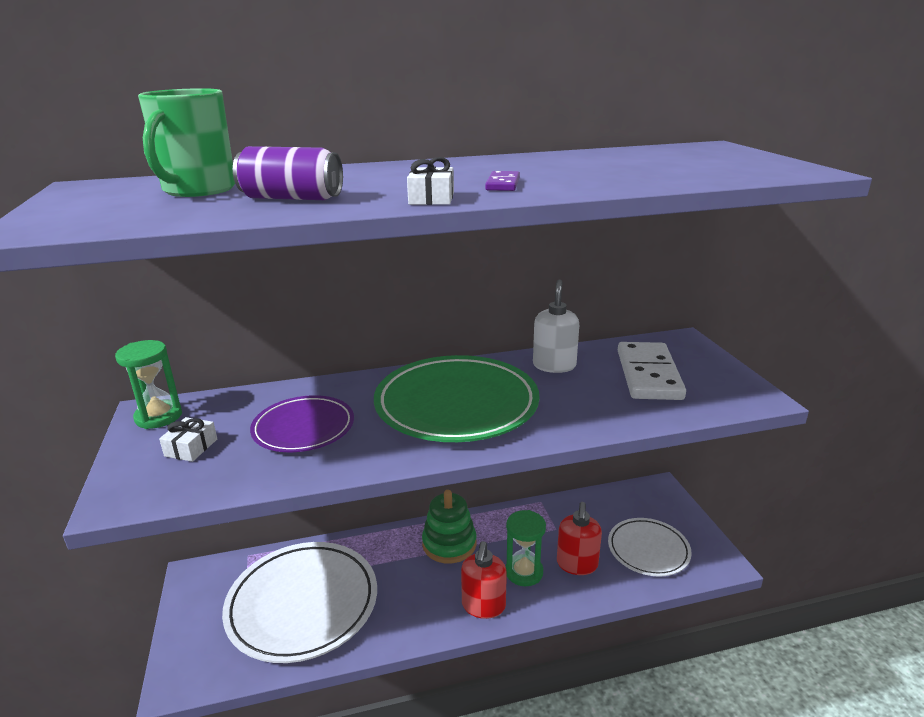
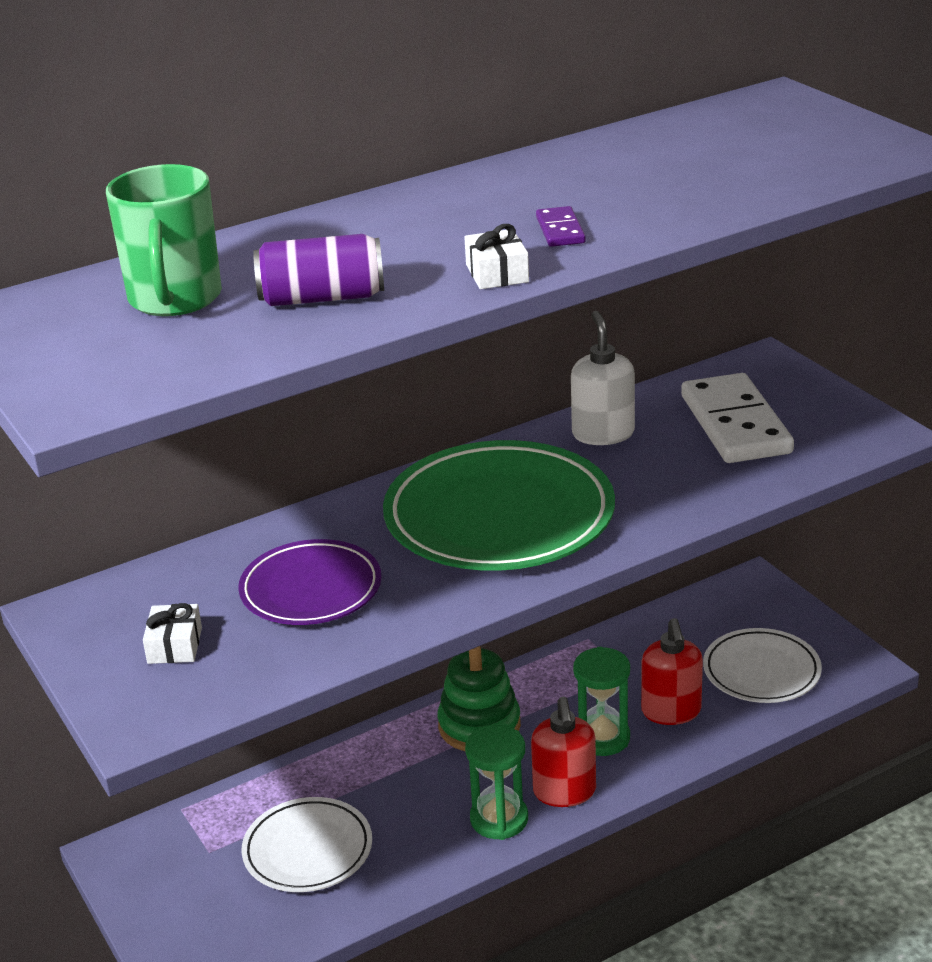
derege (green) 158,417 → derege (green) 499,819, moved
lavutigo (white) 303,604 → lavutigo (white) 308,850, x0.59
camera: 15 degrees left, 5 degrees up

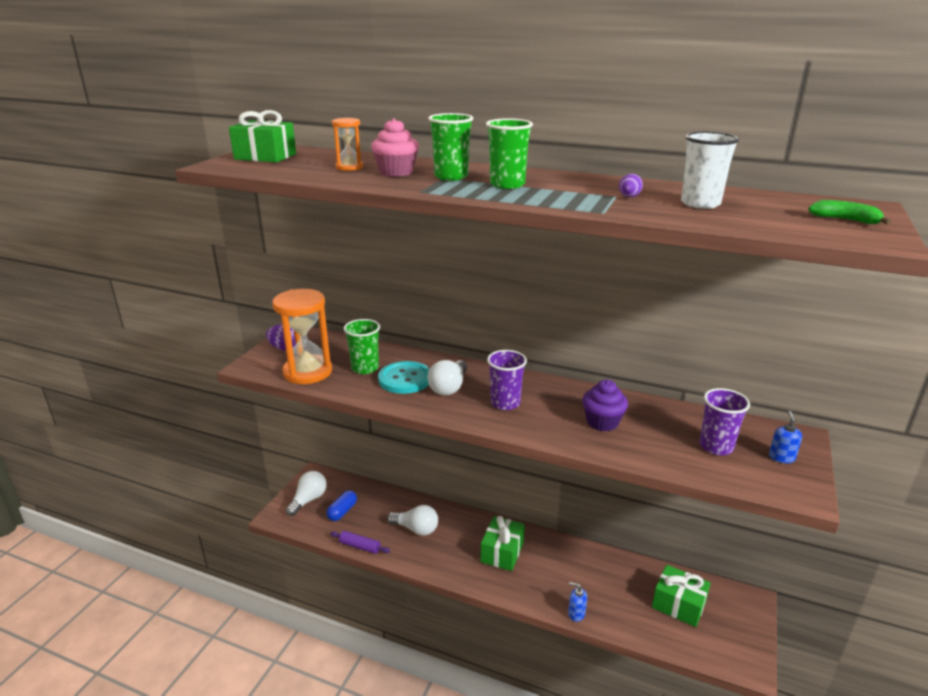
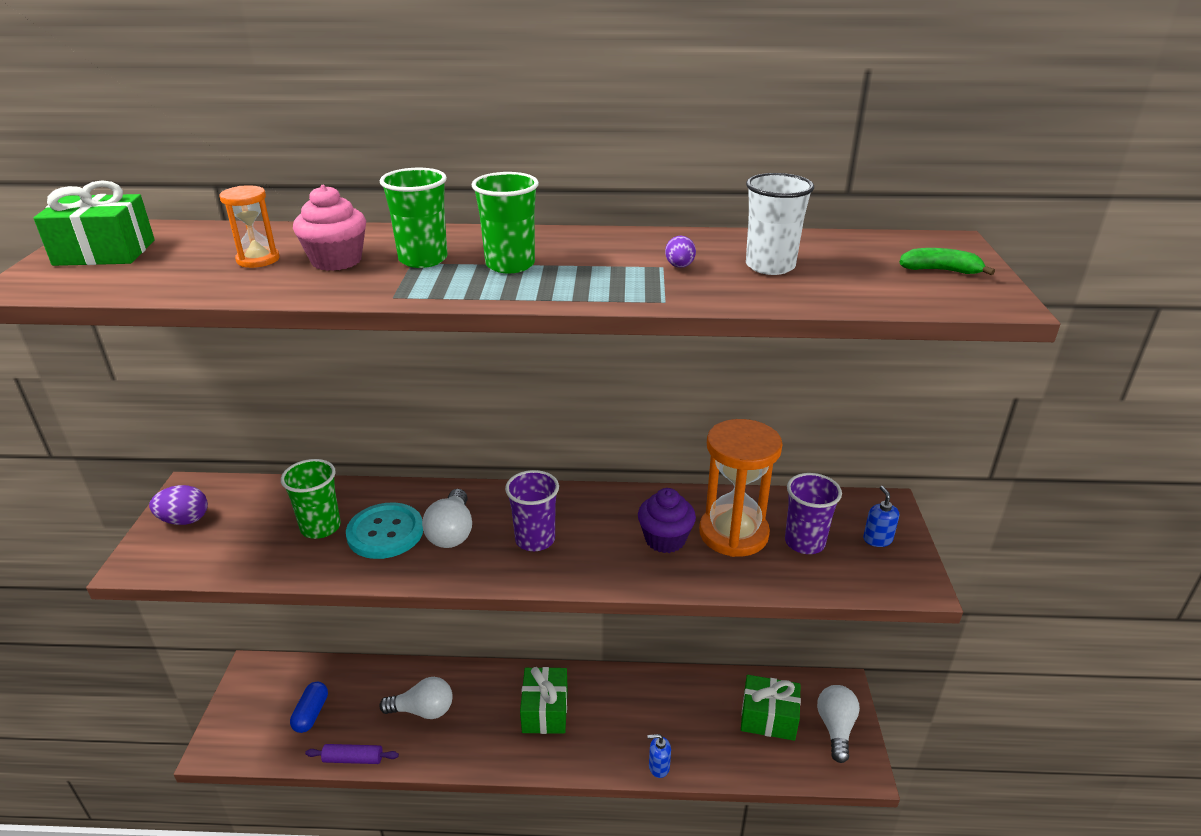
derege (orange) 308,372 → derege (orange) 733,533, moved
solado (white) 308,500 → solado (white) 836,728, moved
camera: 20 degrees left, 5 degrees up

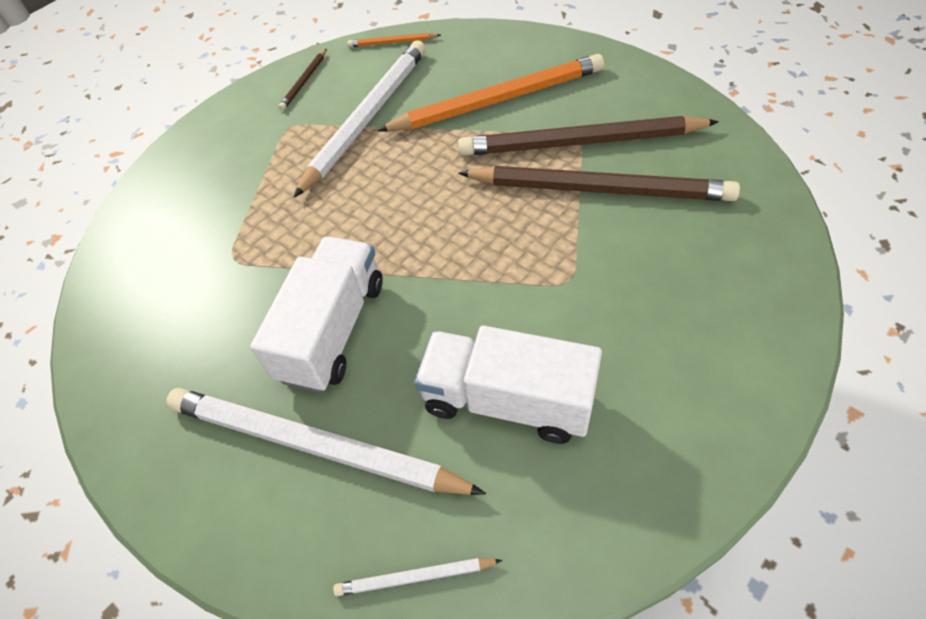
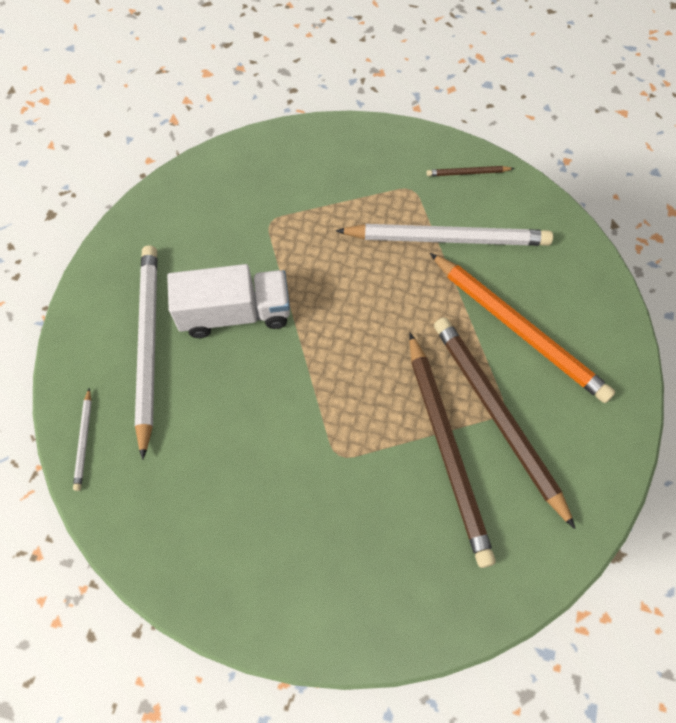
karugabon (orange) 392,42 → -
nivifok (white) 507,400 → -
karugabon (white) 415,577 → karugabon (white) 84,440, 150 degrees counterclockwise
camera: 60 degrees right, 10 degrees up

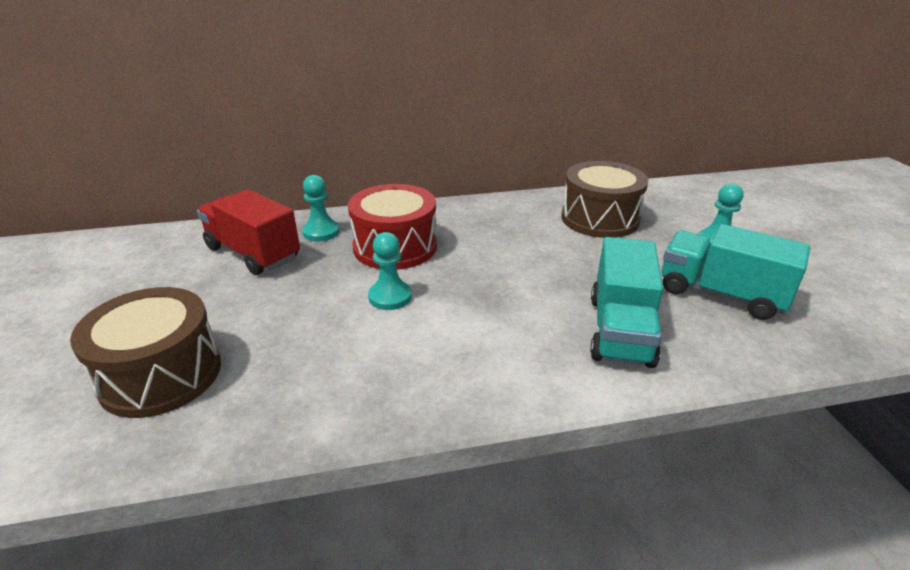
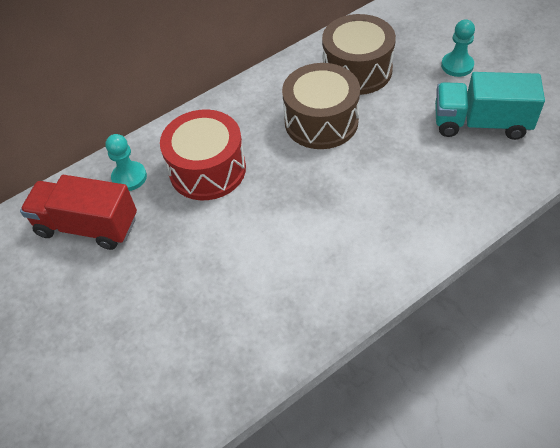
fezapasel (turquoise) 390,297 → -
nivifok (turquoise) 620,330 → -
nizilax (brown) 161,375 → nizilax (brown) 321,121, moved
camera: 20 degrees left, 20 degrees up

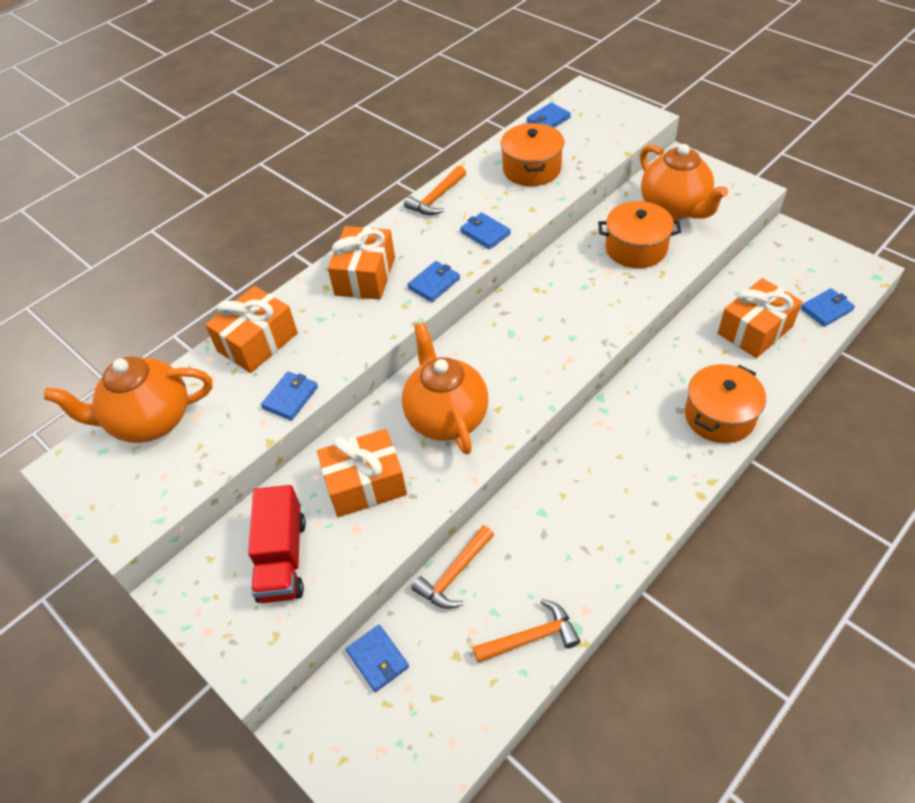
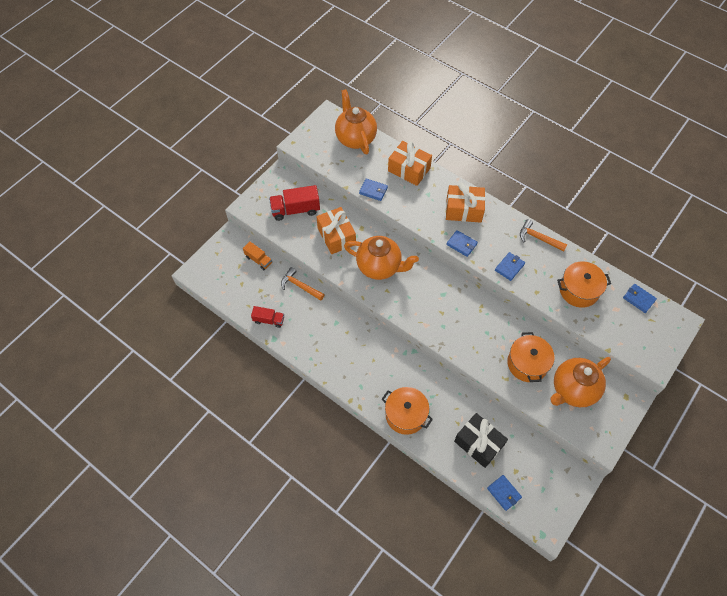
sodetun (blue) 377,659 → nivifok (orange) 258,260
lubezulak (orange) 531,638 → nivifok (red) 269,320
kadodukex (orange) 755,330 → kadodukex (black) 478,443
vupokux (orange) 446,417 → vupokux (orange) 379,267, 45 degrees clockwise
camera: 80 degrees right, 10 degrees up

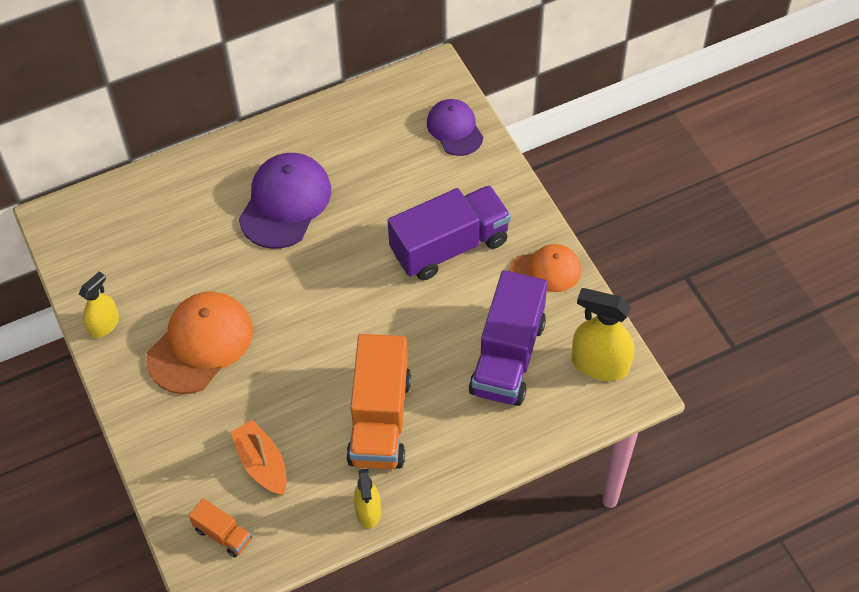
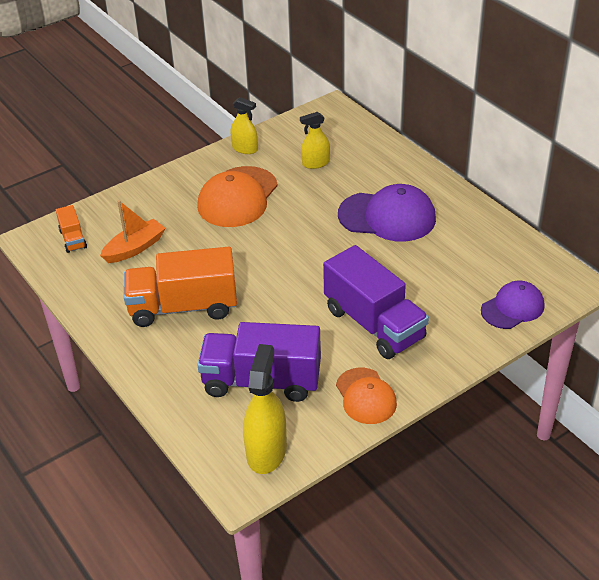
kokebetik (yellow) 368,511 → kokebetik (yellow) 315,163, moved
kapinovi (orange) 200,344 → kapinovi (orange) 237,197, 90 degrees clockwise
nivifok (orange) 223,534 → nivifok (orange) 73,239, 45 degrees counterclockwise
camera: 80 degrees right, 15 degrees down

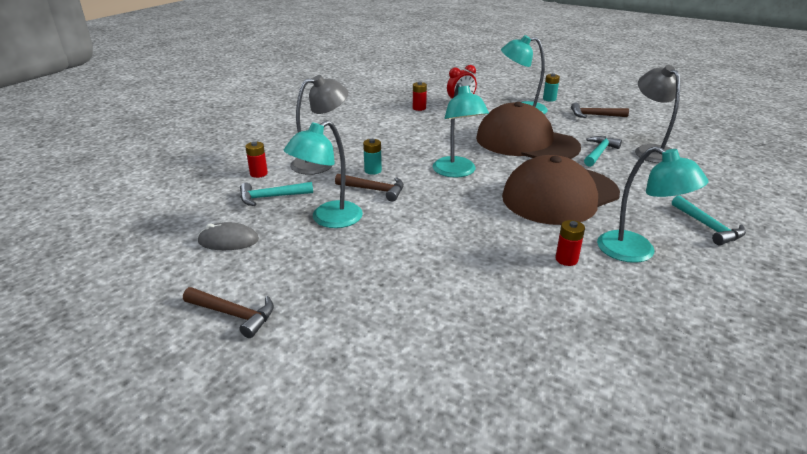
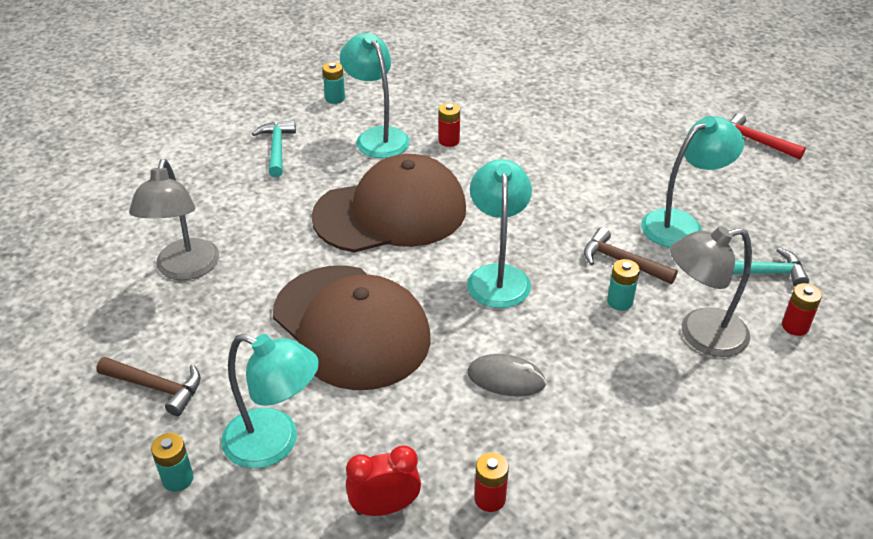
lubezulak (turquoise) 599,153 → -
- → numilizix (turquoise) 335,98
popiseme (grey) 228,241 → popiseme (grey) 506,378, moved
lubezulak (brown) 233,315 → lubezulak (red) 756,141
camera: 165 degrees left, 10 degrees up

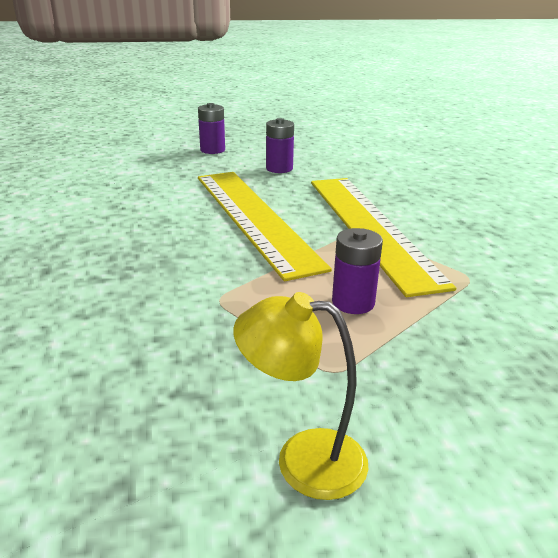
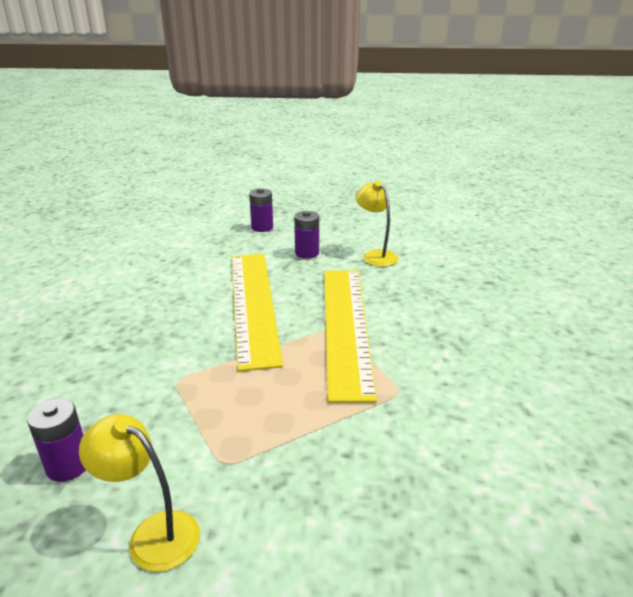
- → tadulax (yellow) 375,255
numilizix (purple) 353,302 → numilizix (purple) 68,465, moved
camera: 15 degrees right, 0 degrees up

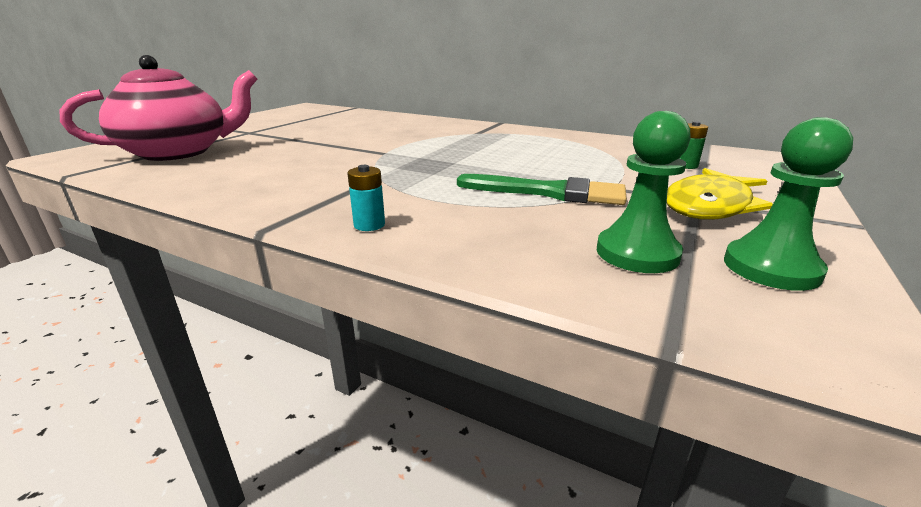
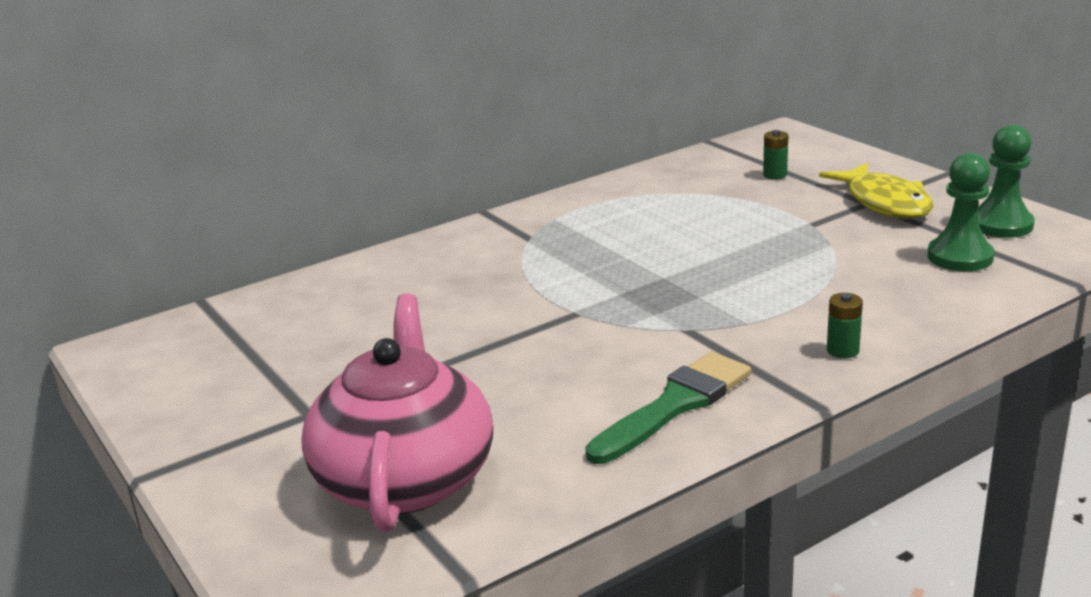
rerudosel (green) 549,192 → rerudosel (green) 675,405, moved
numilizix (turquoise) 369,225 → numilizix (green) 842,350
camera: 60 degrees left, 0 degrees up

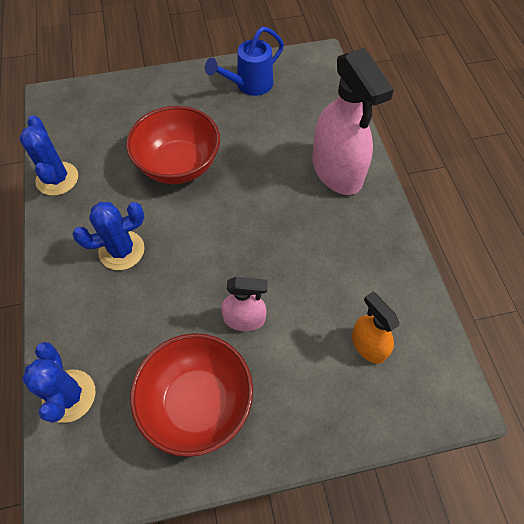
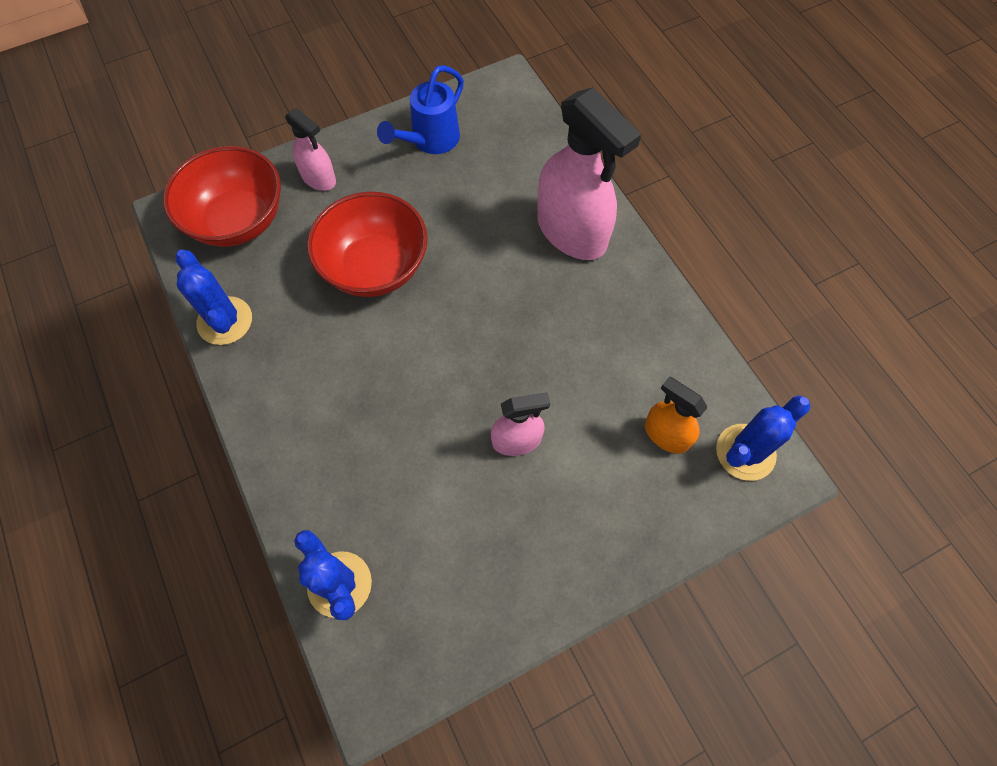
- → kokebetik (pink) 318,178
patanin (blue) 121,250 → patanin (blue) 745,452, moved
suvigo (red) 197,403 → suvigo (red) 238,220, moved
camera: 15 degrees left, 5 degrees up

